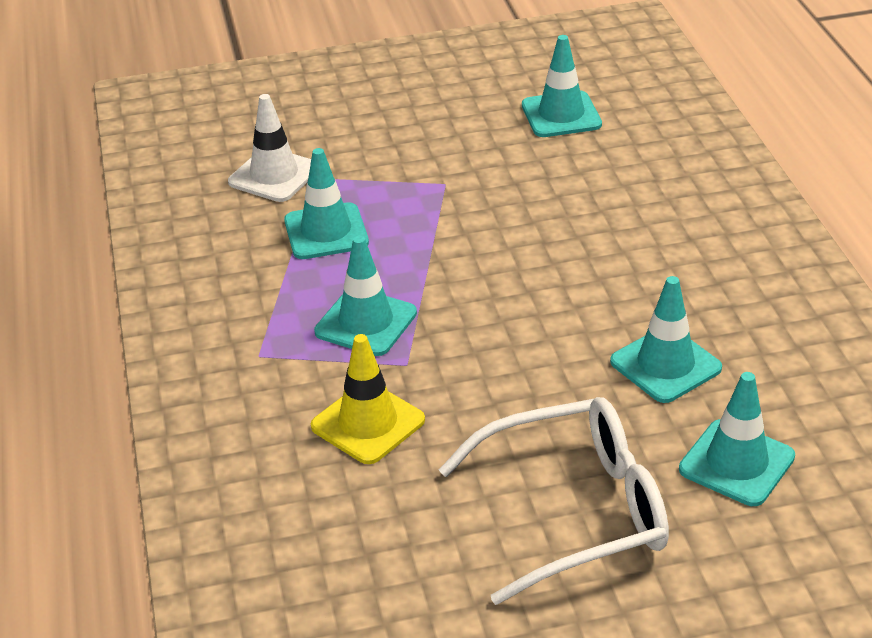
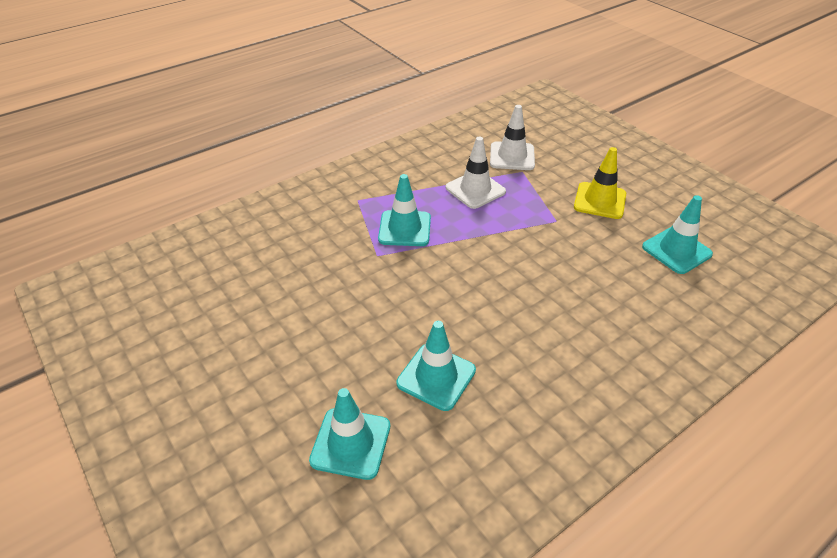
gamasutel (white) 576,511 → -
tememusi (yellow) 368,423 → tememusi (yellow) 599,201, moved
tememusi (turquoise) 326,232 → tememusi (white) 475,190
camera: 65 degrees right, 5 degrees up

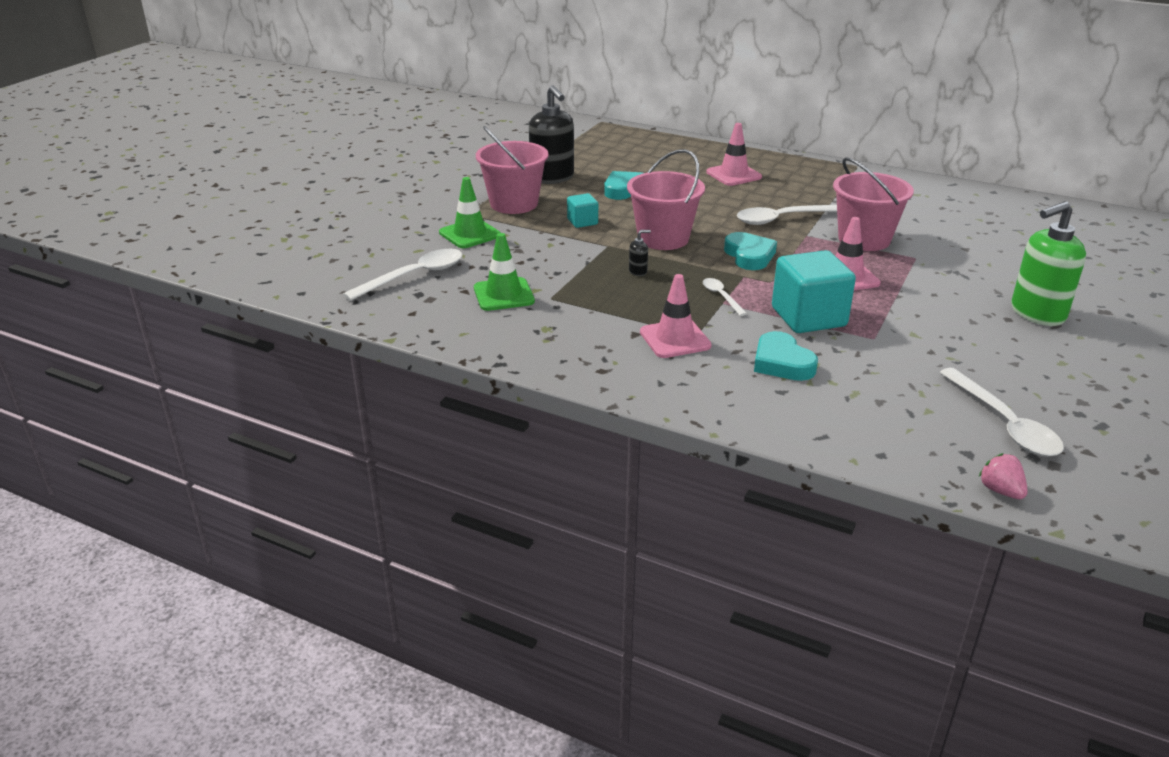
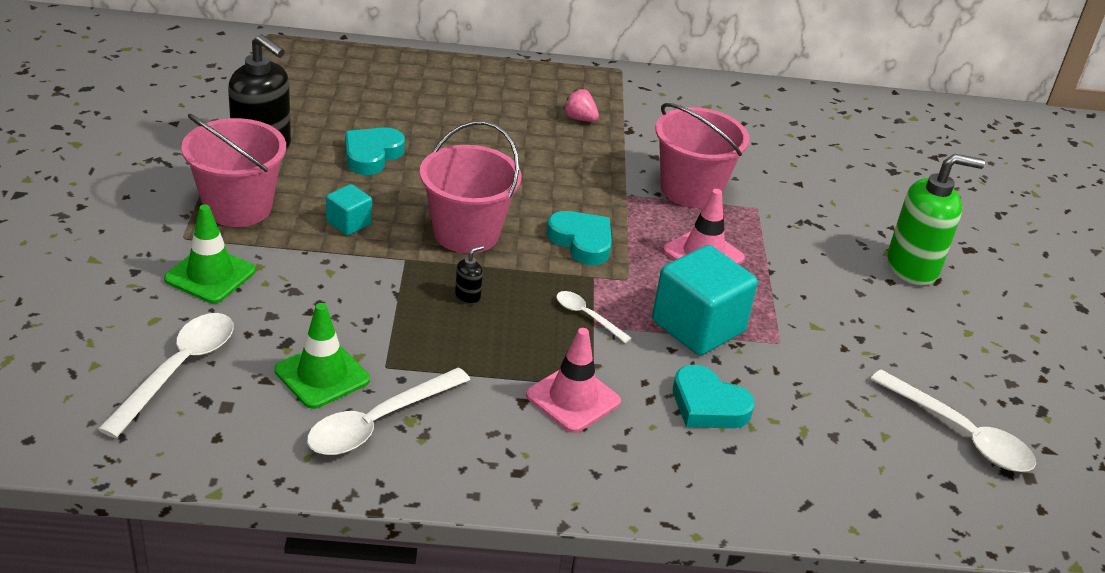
tememusi (pink) 733,175 → -
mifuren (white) 783,219 → mifuren (white) 379,422, moved
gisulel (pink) 1000,491 → gisulel (pink) 579,118, moved
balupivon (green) 1037,313 → balupivon (green) 912,267, 135 degrees counterclockwise
camera: 30 degrees left, 5 degrees up

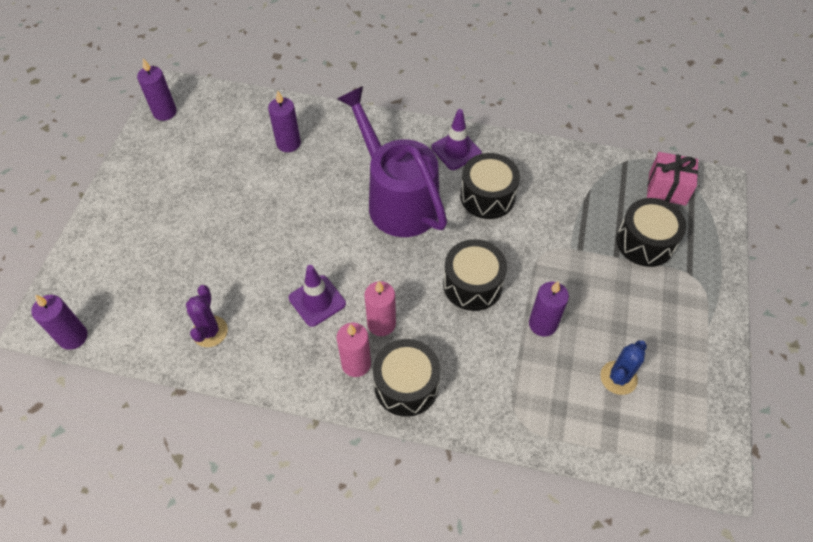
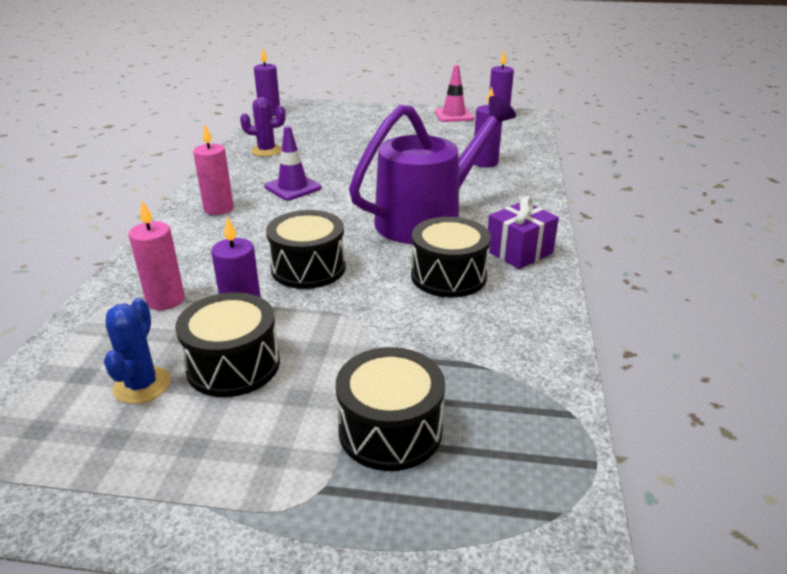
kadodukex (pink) 667,188 → -
- → tememusi (pink) 453,115
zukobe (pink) 381,324 → zukobe (pink) 165,300, moved
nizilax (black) 406,385 → nizilax (black) 233,365, moved
tememusi (purple) 456,150 → kadodukex (purple) 519,252
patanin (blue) 618,378 → patanin (blue) 142,385, 60 degrees clockwise
camera: 85 degrees right, 25 degrees down

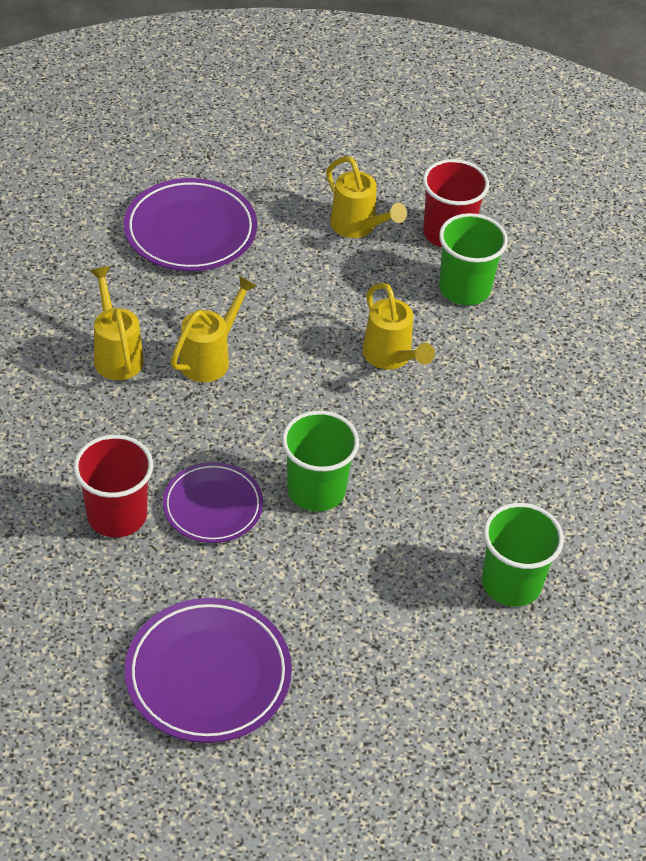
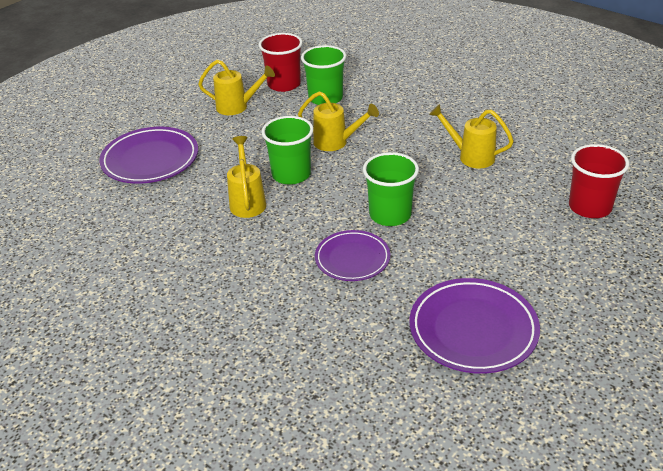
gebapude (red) 117,515 → gebapude (red) 590,207, moved
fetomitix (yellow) 116,354 → fetomitix (yellow) 470,156, moved
gebapude (green) 511,583 → gebapude (green) 291,174, moved
camera: 40 degrees left, 10 degrees down

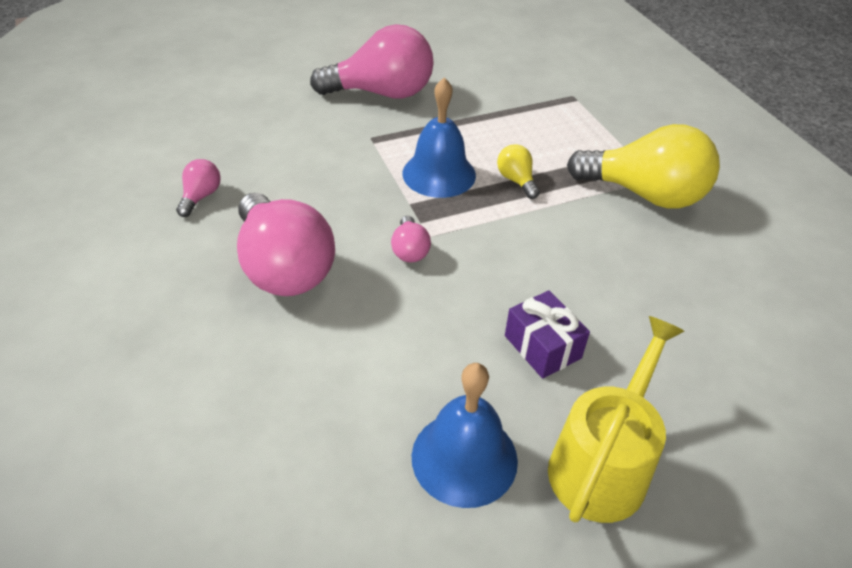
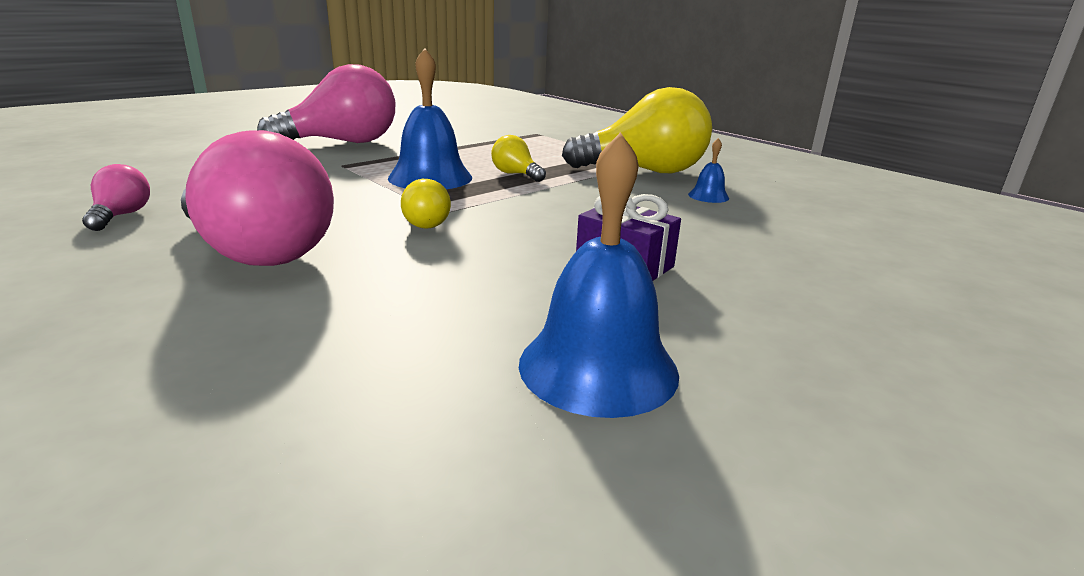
fetomitix (yellow) 602,464 → -
- → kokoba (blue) 708,196
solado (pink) 410,250 → solado (yellow) 423,223
camera: 20 degrees left, 20 degrees down

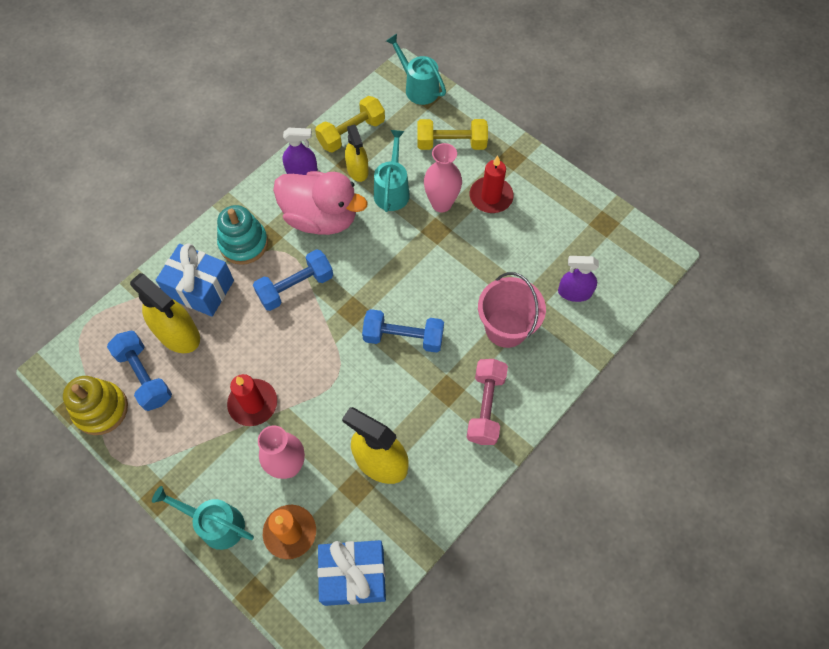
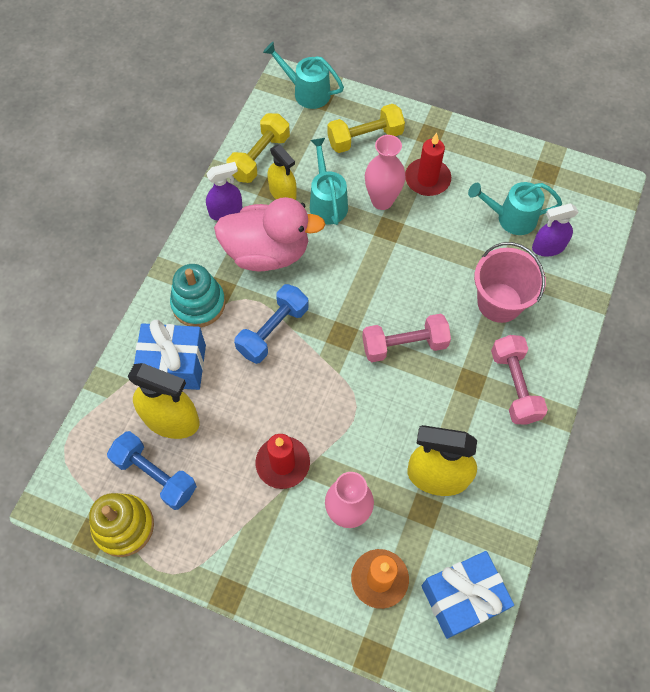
fetomitix (turquoise) 215,524 → fetomitix (turquoise) 510,218, moved
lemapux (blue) 403,337 → lemapux (pink) 404,345
camera: 20 degrees left, 0 degrees up

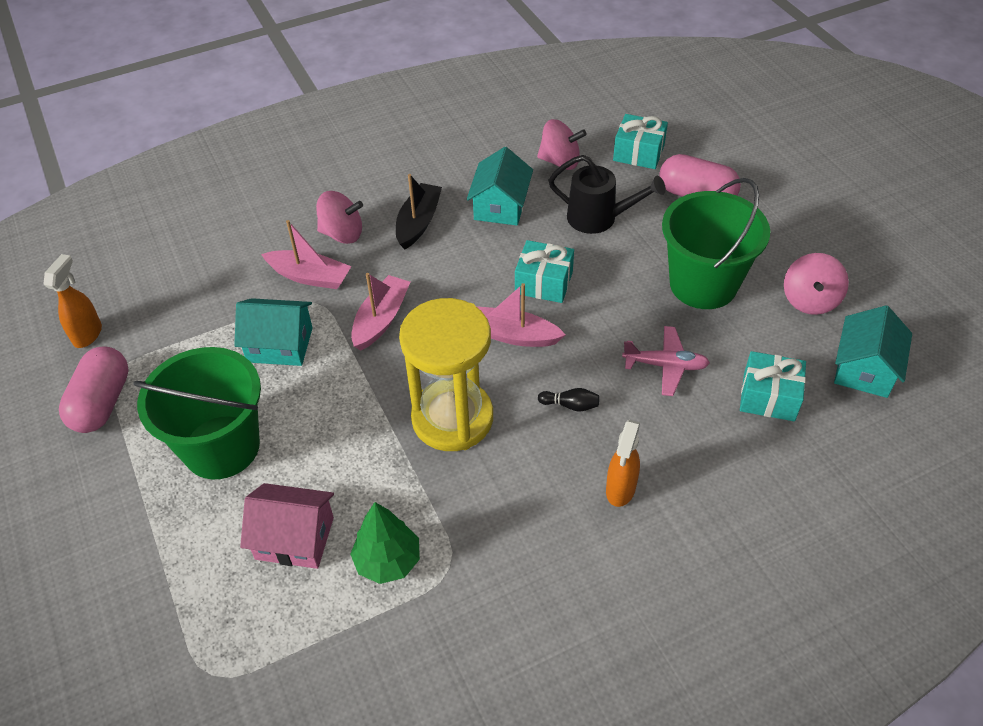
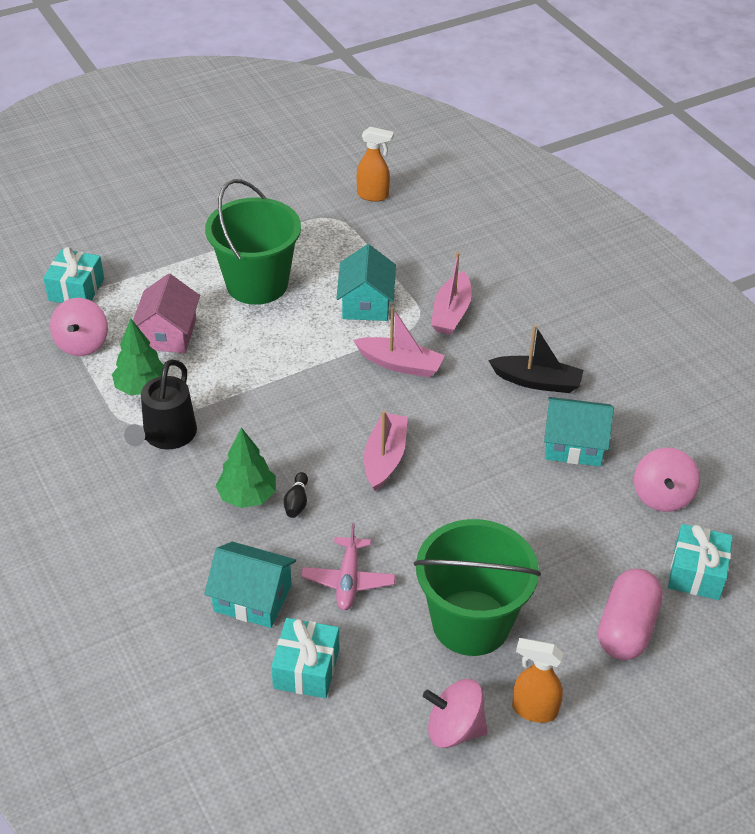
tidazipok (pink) 102,403 → -
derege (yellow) 452,418 → -
- → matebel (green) 247,496
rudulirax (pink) 342,234 → rudulirax (pink) 82,344, moved
kadodukex (turquoise) 544,283 → kadodukex (turquoise) 76,289, moved
fetomitix (black) 599,218 → fetomitix (black) 166,437, moved
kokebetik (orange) 620,490 → kokebetik (orange) 533,710, moved
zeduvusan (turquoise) 864,369 → zeduvusan (turquoise) 252,598, moved
camera: 85 degrees right, 5 degrees down

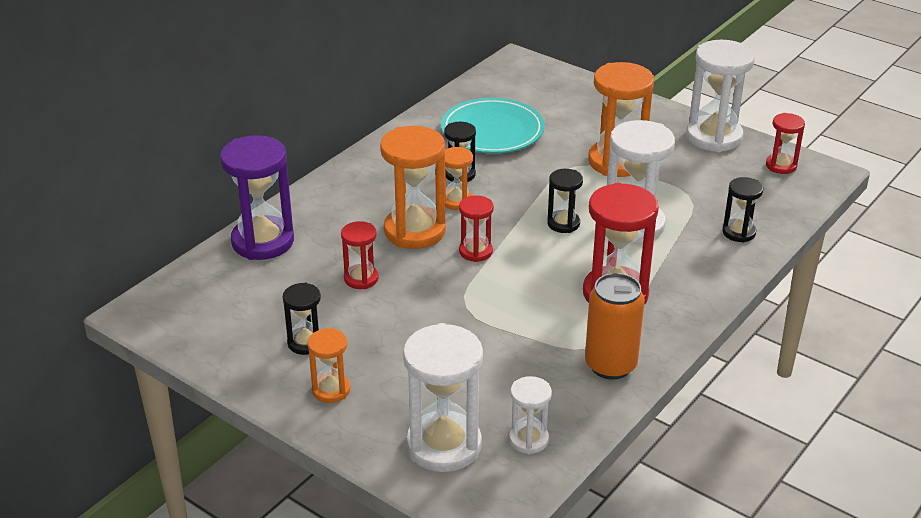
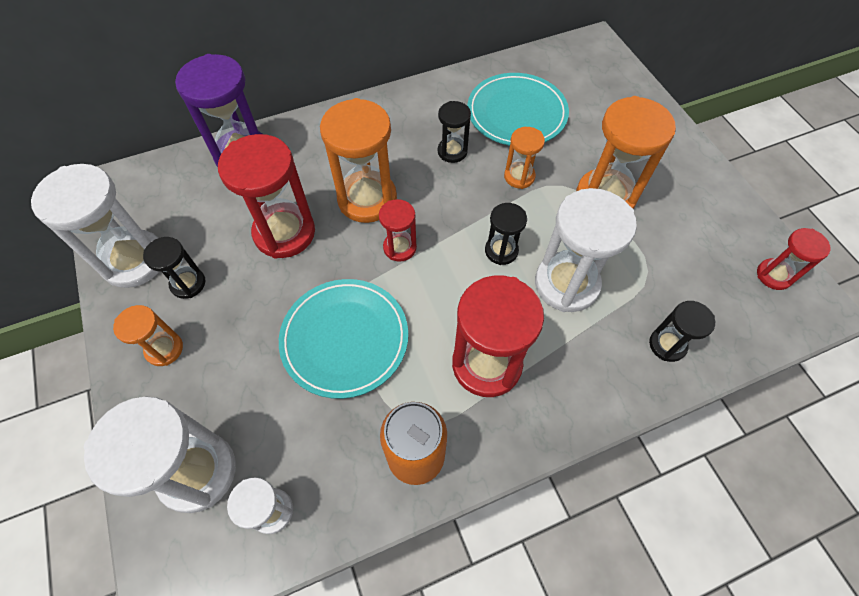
- → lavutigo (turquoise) 345,339
derege (orange) 456,201 → derege (orange) 519,176, moved
derege (white) 714,137 → derege (white) 134,261, moved
derege (red) 361,279 → derege (red) 284,233, x1.87
camera: 30 degrees right, 25 degrees up

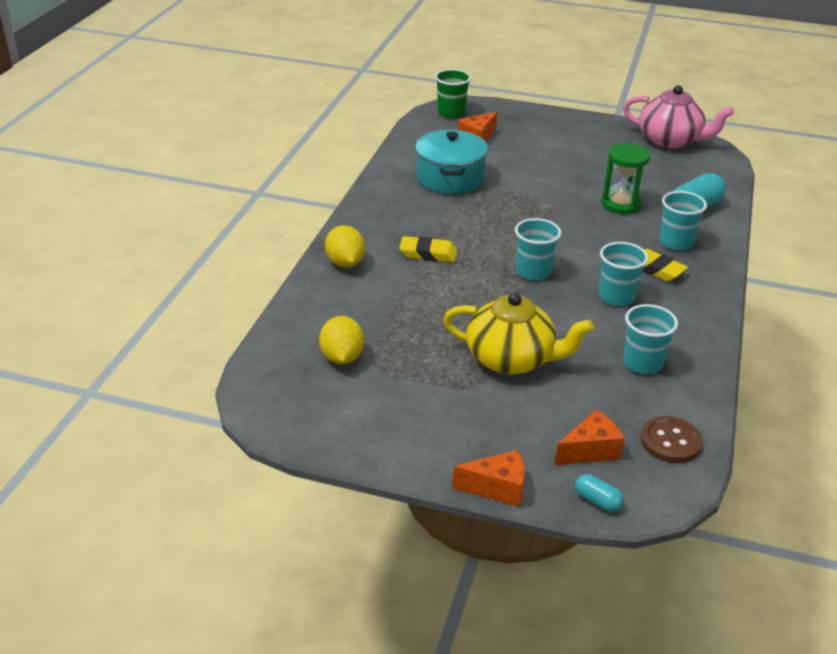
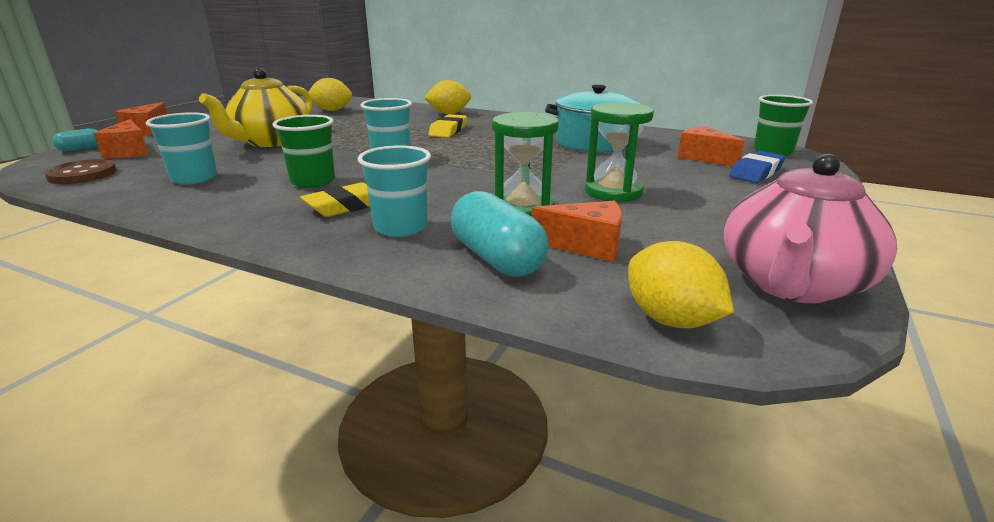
- → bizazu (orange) 586,246
- → derege (green) 613,192
- → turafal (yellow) 670,320
- → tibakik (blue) 756,172
gebapude (turquoise) 616,297 → gebapude (green) 313,181
camera: 100 degrees right, 10 degrees down

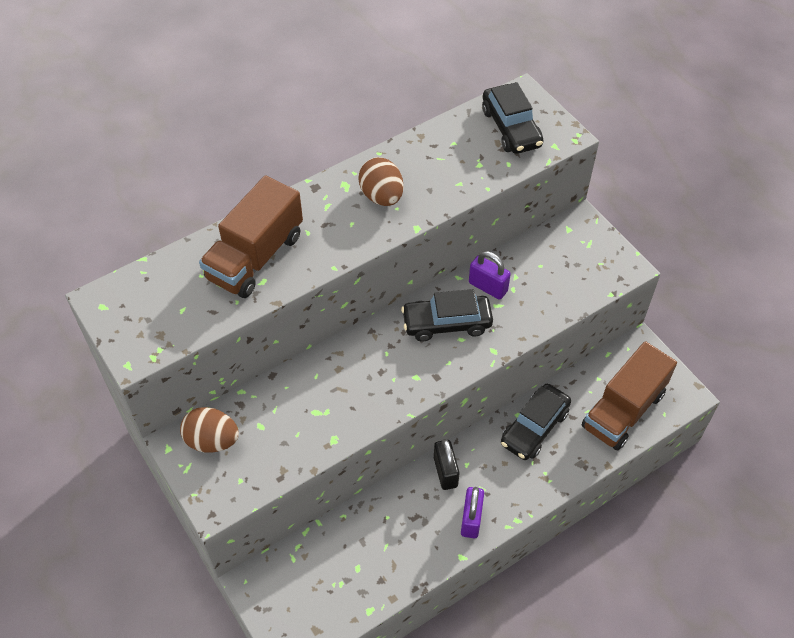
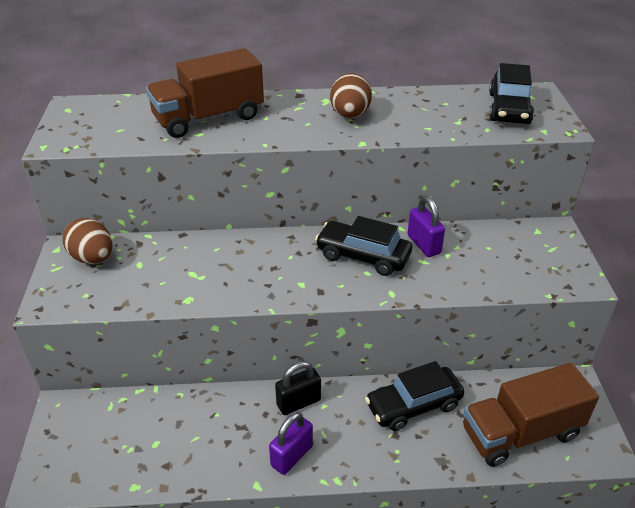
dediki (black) 445,472 → dediki (black) 298,402, 45 degrees clockwise
camera: 30 degrees right, 15 degrees down

